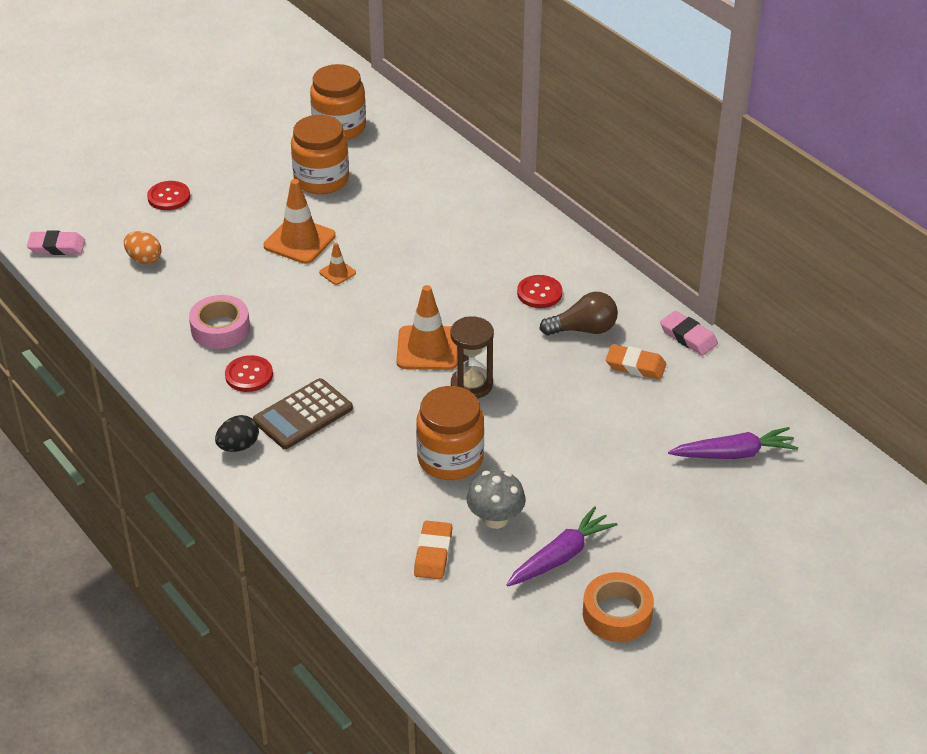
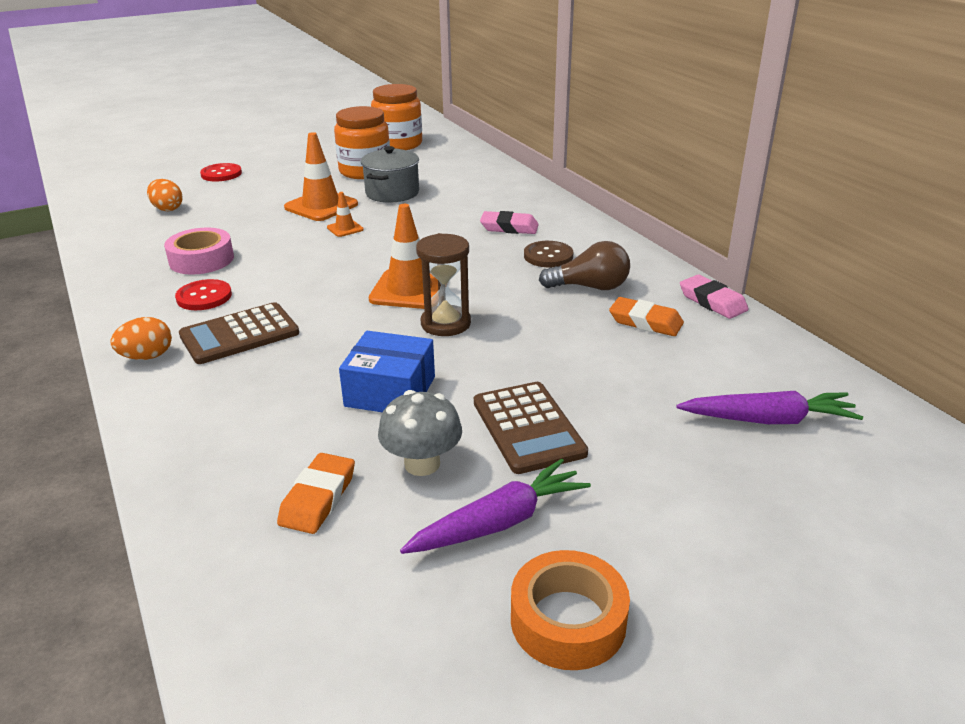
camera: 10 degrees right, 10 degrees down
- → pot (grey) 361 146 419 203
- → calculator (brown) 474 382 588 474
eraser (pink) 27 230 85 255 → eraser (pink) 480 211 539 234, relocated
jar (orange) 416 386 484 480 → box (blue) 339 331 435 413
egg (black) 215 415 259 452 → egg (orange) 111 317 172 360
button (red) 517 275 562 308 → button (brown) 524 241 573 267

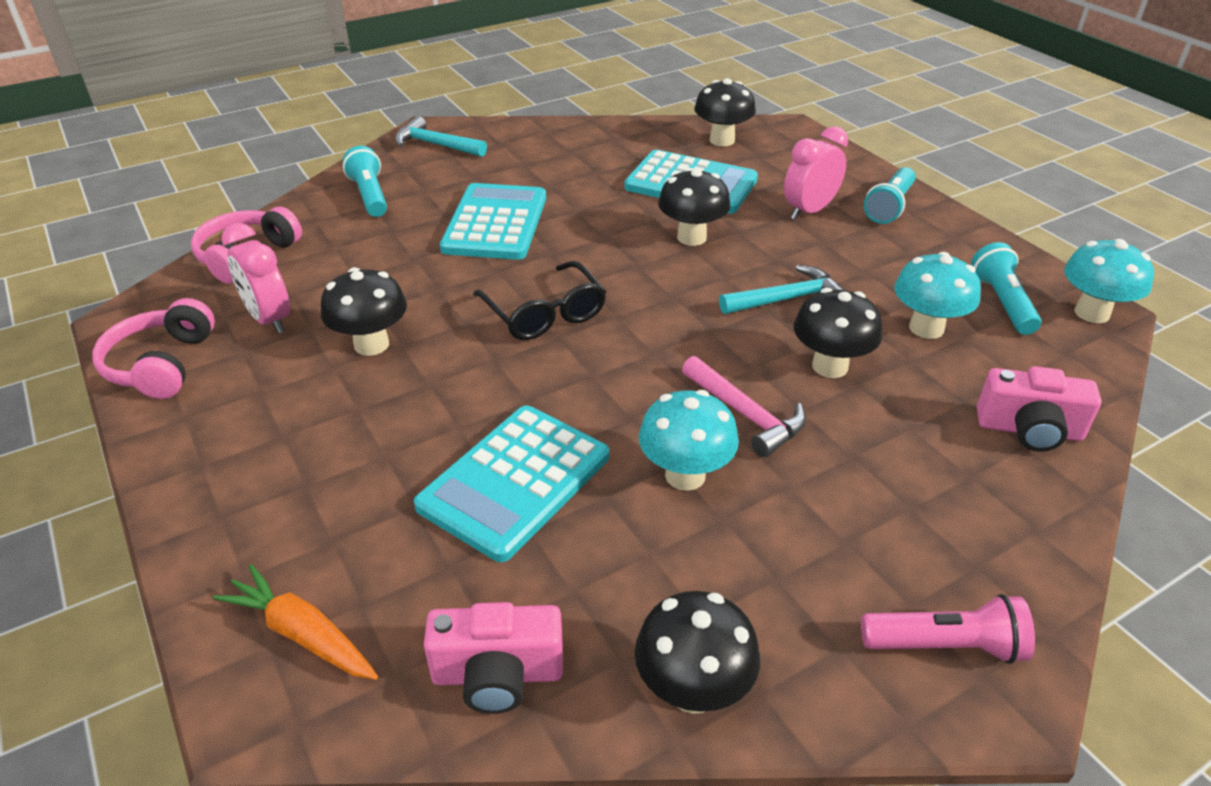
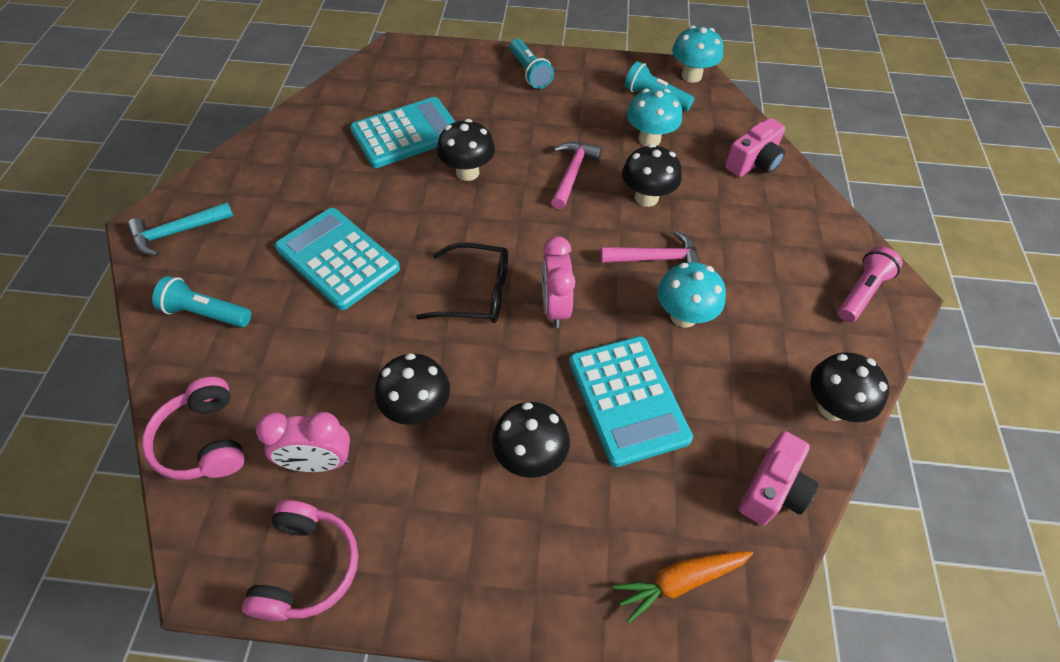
camera: 55 degrees left, 15 degrees up
mushroom (black) 694 78 756 146 → mushroom (black) 492 402 570 478, relocated
clock (pink) 784 126 848 220 → clock (pink) 542 236 575 328, relocated
hammer (turquoise) 719 265 844 314 → hammer (pink) 551 142 602 209
headphones (pink) 92 298 215 399 → headphones (pink) 242 500 358 621, 120 degrees counterclockwise

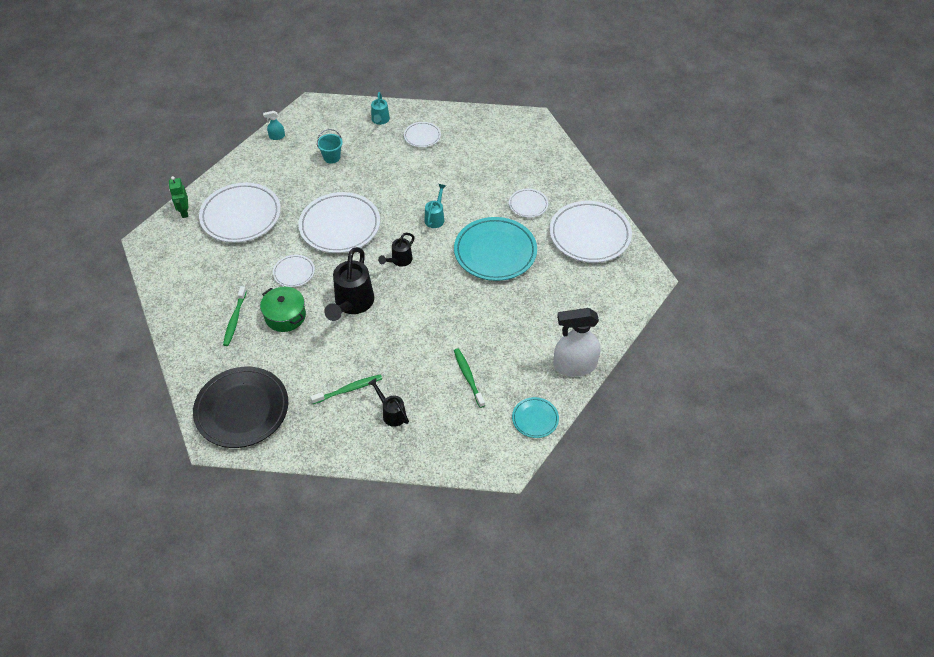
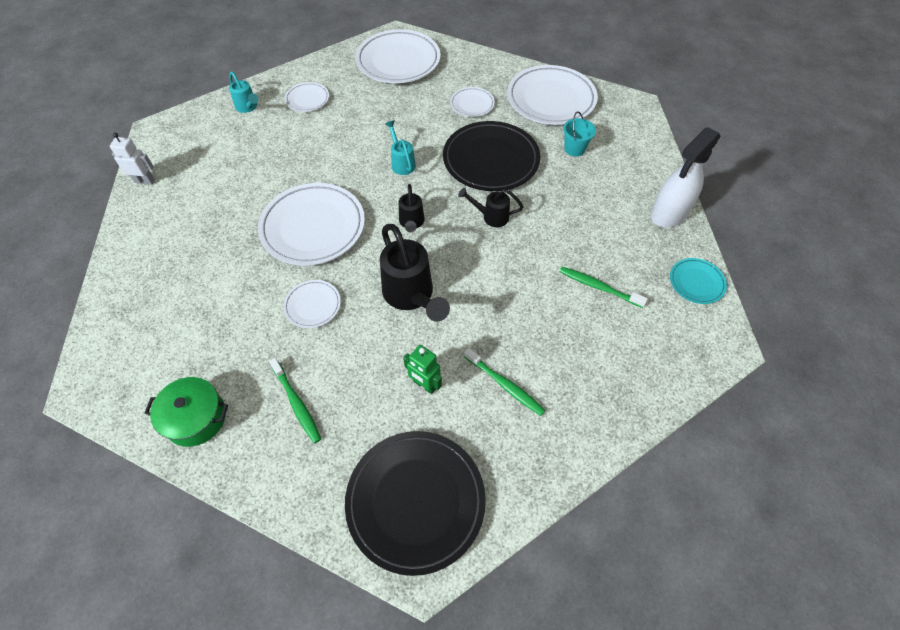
camera: 40 degrees left, 5 degrees up
robot (green) 169 176 188 218 → robot (green) 403 345 442 394, relocated
plate (white) 199 182 281 243 → plate (white) 355 29 441 83, relocated
pot (green) 260 287 306 332 → pot (green) 144 377 228 447, relocated
bucket (turquoise) 317 129 343 164 → bucket (turquoise) 563 111 596 157, relocated
watering can (black) 368 378 409 427 → watering can (black) 458 187 523 227, relocated
spray bottle (turquoise) 263 111 285 140 → robot (white) 110 133 155 185
plate (turquoise) 454 217 537 281 → plate (black) 443 121 540 191
toothbrush (green) 310 374 382 404 → toothbrush (green) 464 348 545 416, 105 degrees clockwise

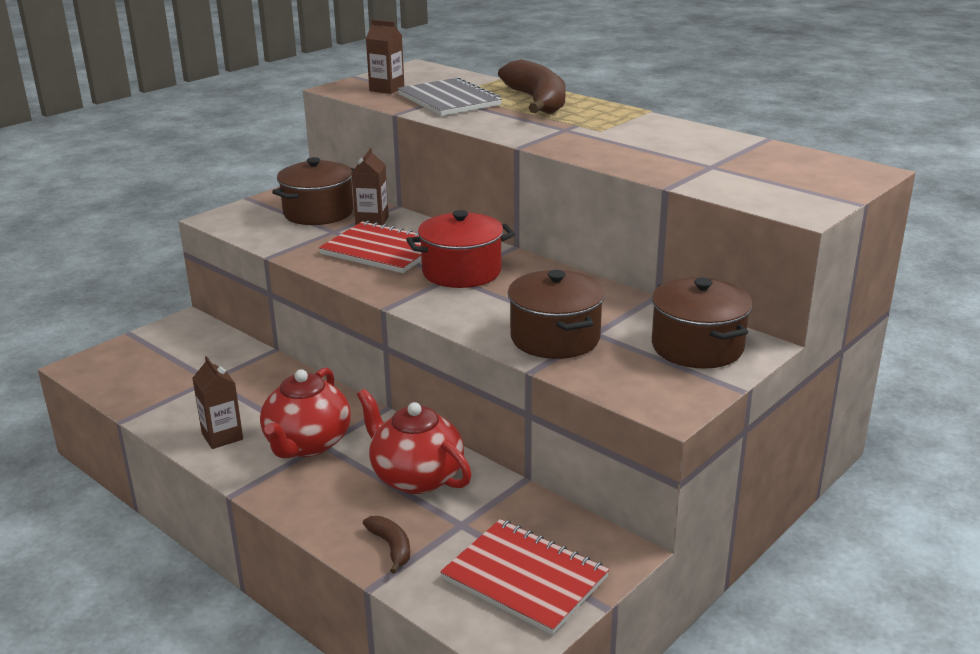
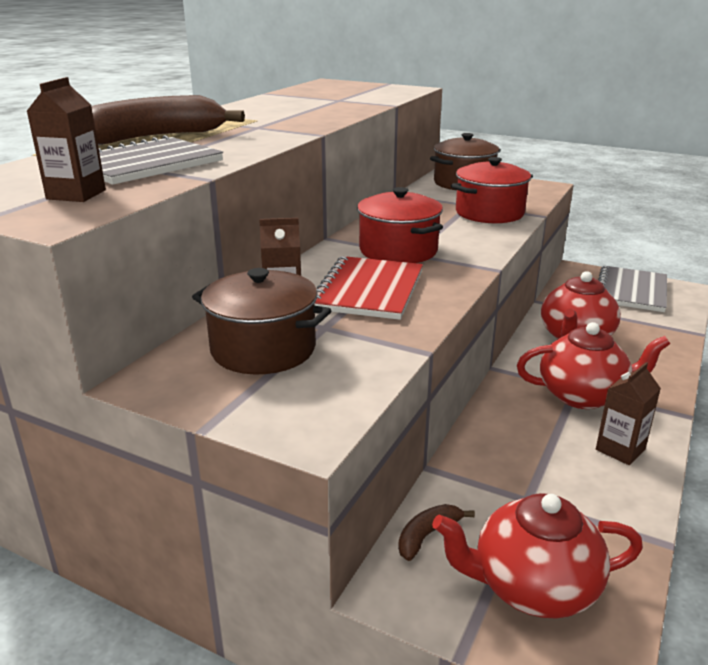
camera: 105 degrees left, 0 degrees up
- → teapot (red) 432 493 643 618
banana (brown) 363 516 410 574 → banana (brown) 398 504 475 561, relocated
notebook (red) 440 519 609 635 → notebook (grey) 598 266 667 312
pot (brown) 508 270 605 359 → pot (red) 451 157 533 223

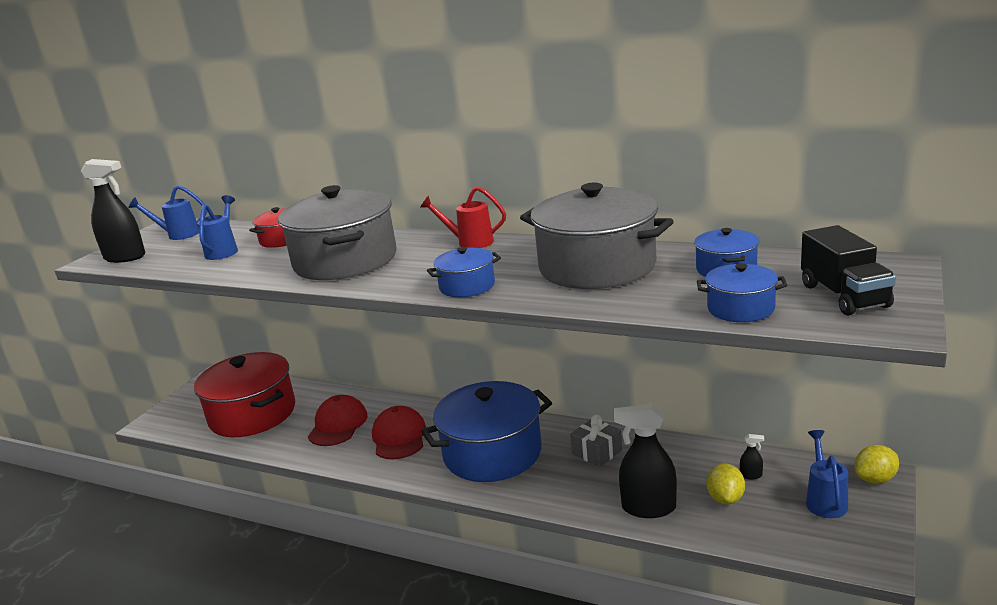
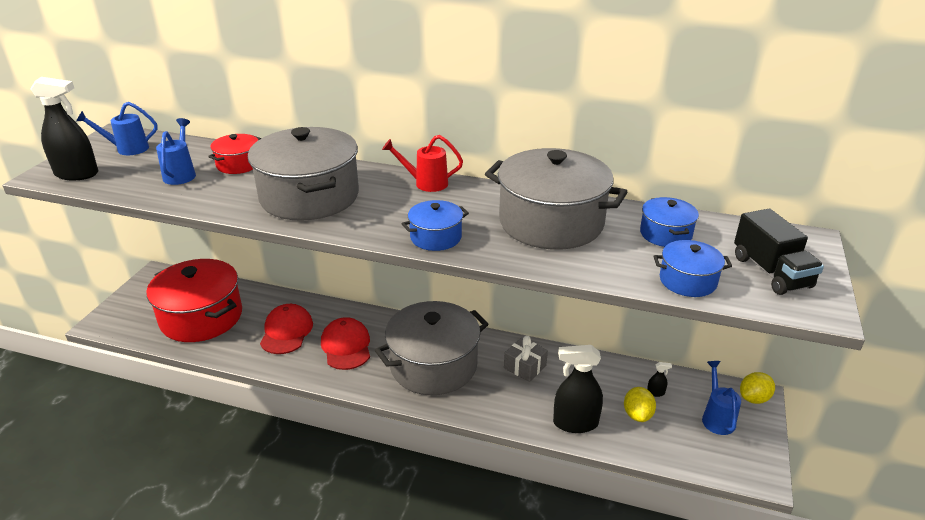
camera: 10 degrees left, 10 degrees up
pot (blue) 421 381 552 482 → pot (grey) 375 301 489 395

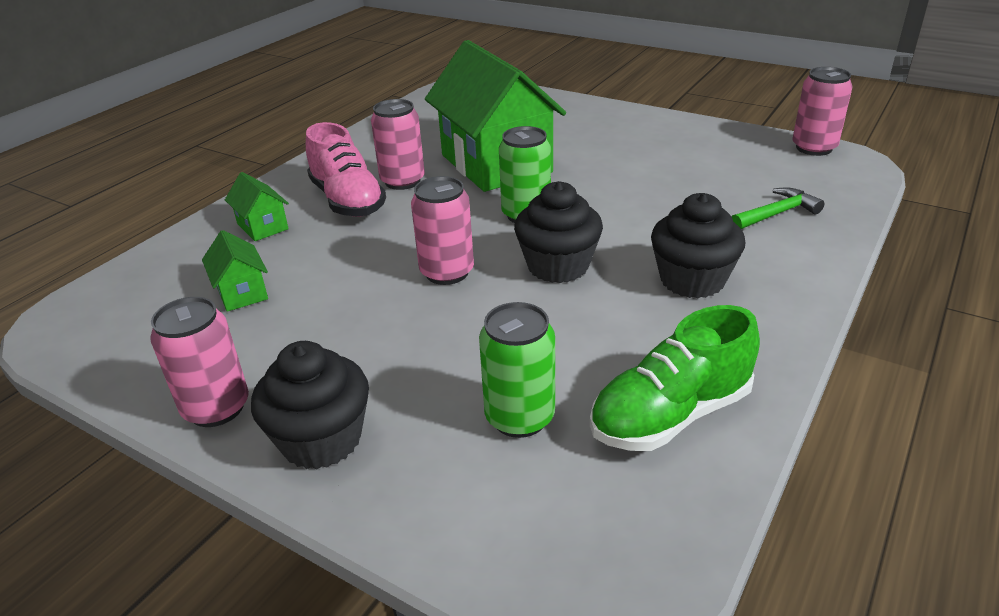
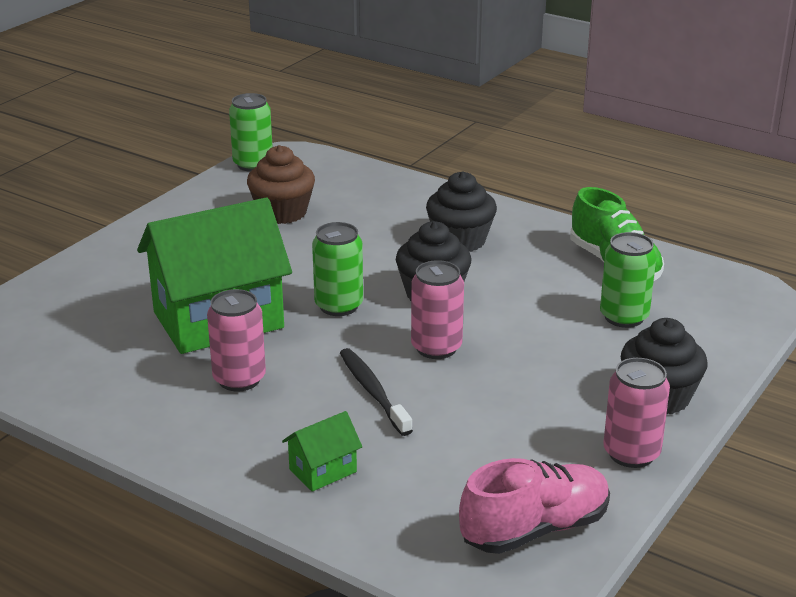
camera: 90 degrees left, 5 degrees down
house (green) 202 230 268 312 → -
hammer (green) 731 188 824 229 → -
- → cupcake (brown) 247 145 315 224
- → toothbrush (black) 340 348 413 436
shoe (pink) 306 122 386 217 → shoe (pink) 459 458 610 554, relocated
can (pink) 792 67 852 156 → can (green) 229 93 273 172

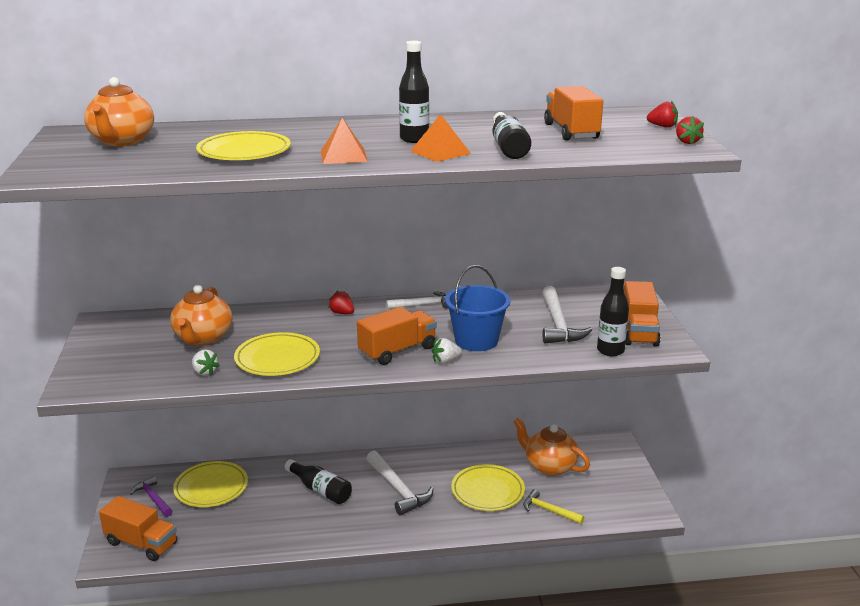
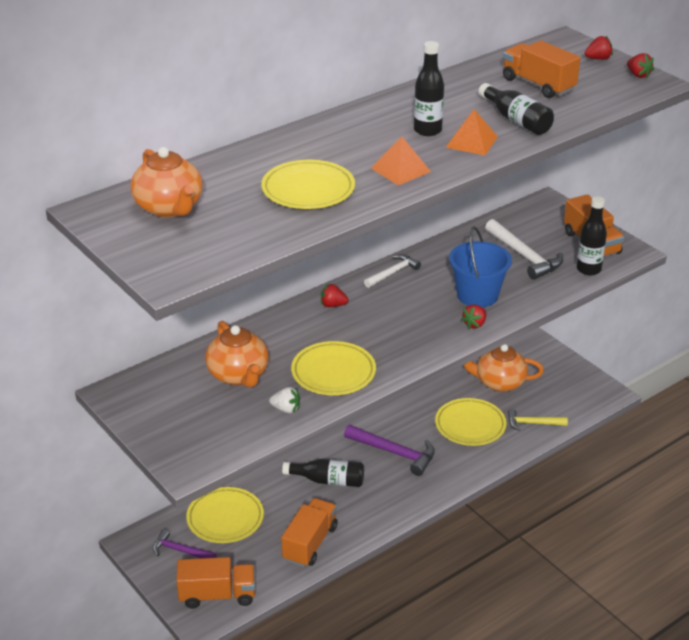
camera: 30 degrees left, 10 degrees up
truck (orange) 357 307 437 365 → truck (orange) 281 498 338 567, relocated
hammer (white) 366 451 433 515 → hammer (purple) 344 425 435 476
strawberry (white) 432 338 462 364 → strawberry (red) 461 304 486 329

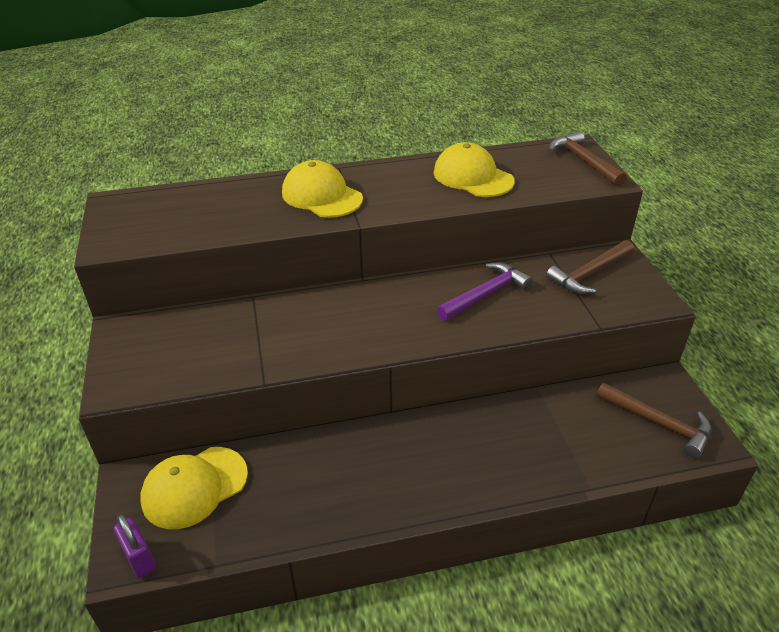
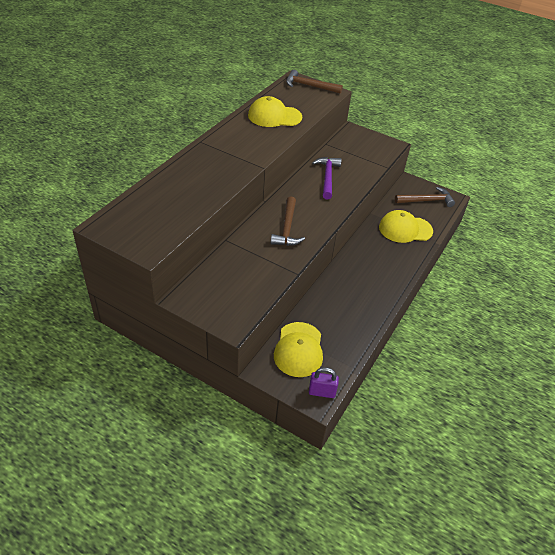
camera: 50 degrees left, 5 degrees up
cap (yellow) 282 160 363 218 → cap (yellow) 379 210 433 243, relocated
hammer (brown) 546 240 634 294 → hammer (brown) 271 196 305 246, relocated

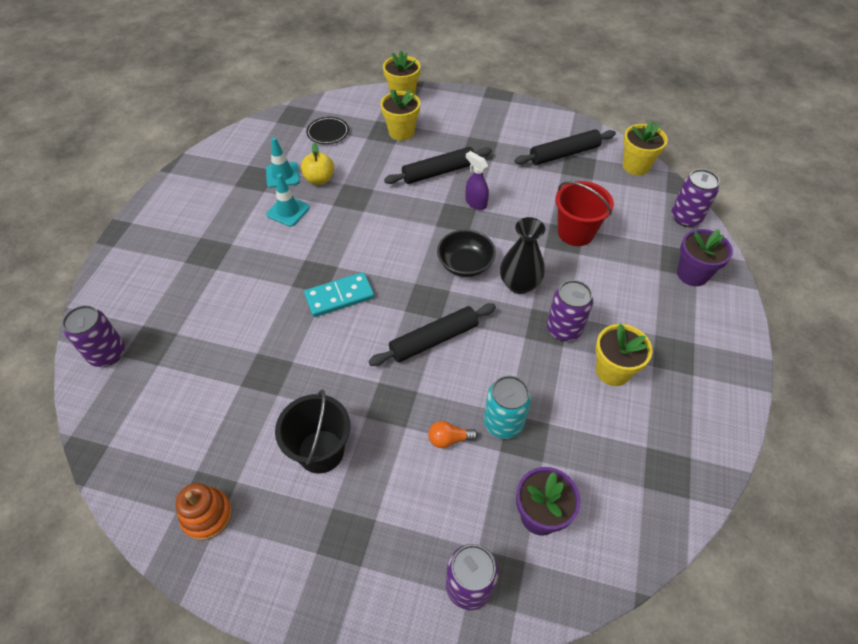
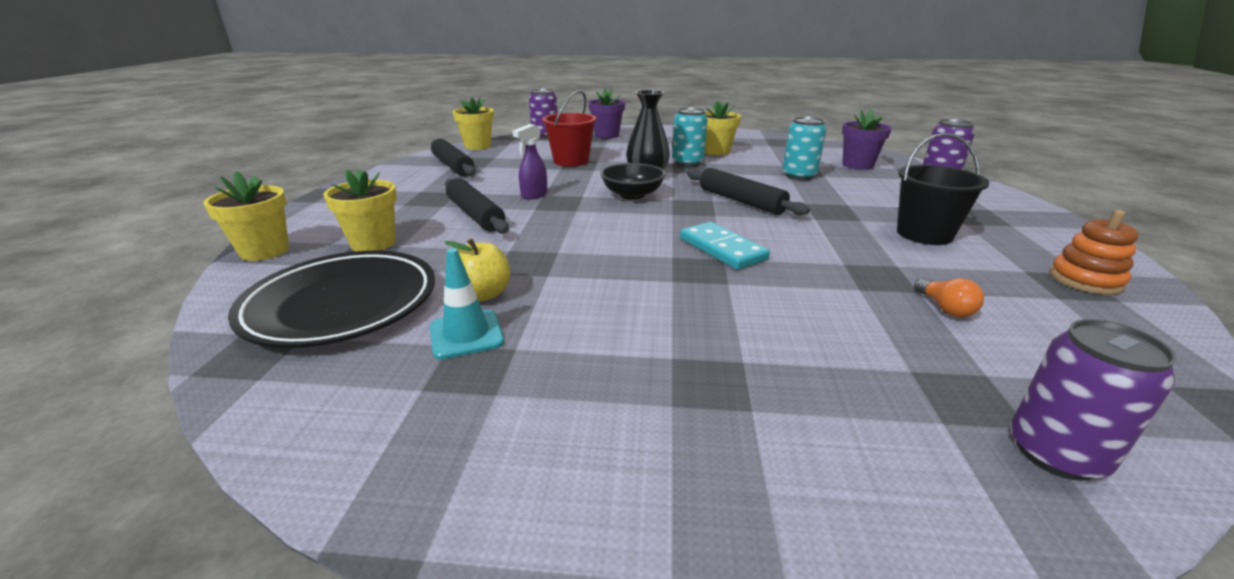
camera: 100 degrees left, 25 degrees down
traffic cone (turquoise) 266 174 310 227 → -
light bulb (orange) 428 421 478 448 → light bulb (orange) 914 278 984 317, relocated
can (purple) 547 280 593 341 → can (turquoise) 672 107 708 167
plate (black) 306 117 349 144 → plate (black) 228 251 435 348, x2.13

